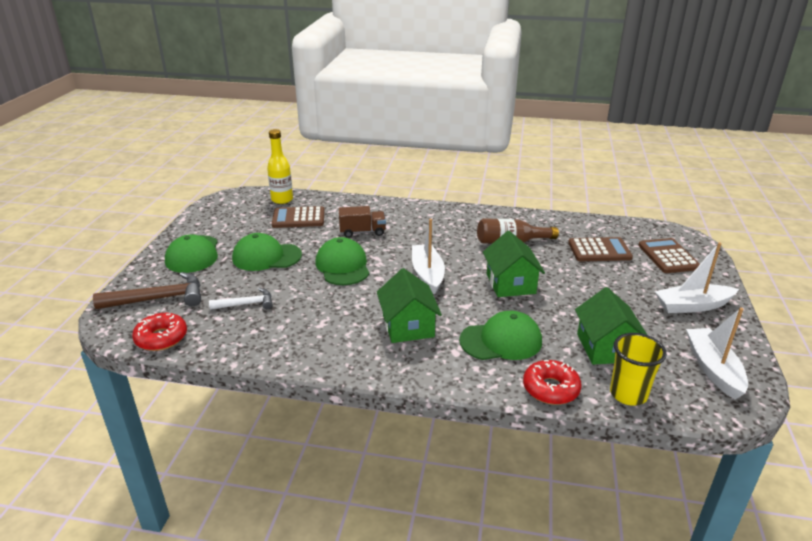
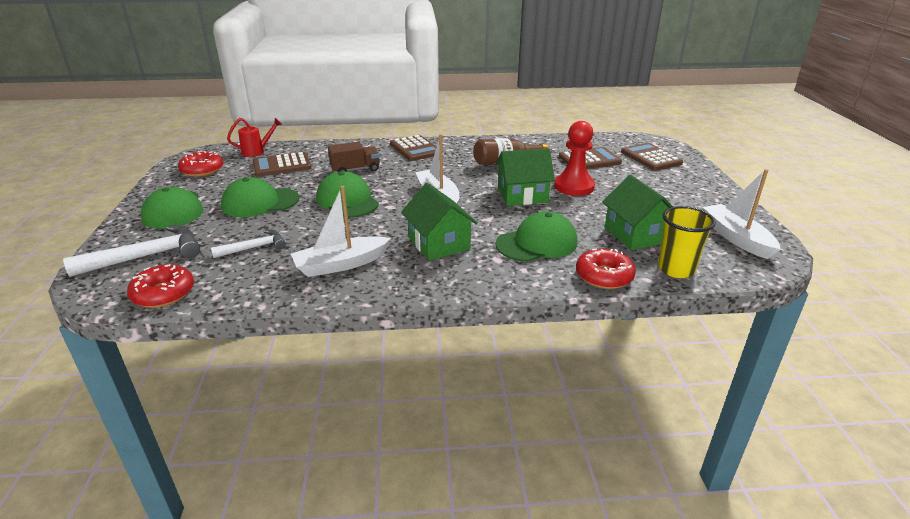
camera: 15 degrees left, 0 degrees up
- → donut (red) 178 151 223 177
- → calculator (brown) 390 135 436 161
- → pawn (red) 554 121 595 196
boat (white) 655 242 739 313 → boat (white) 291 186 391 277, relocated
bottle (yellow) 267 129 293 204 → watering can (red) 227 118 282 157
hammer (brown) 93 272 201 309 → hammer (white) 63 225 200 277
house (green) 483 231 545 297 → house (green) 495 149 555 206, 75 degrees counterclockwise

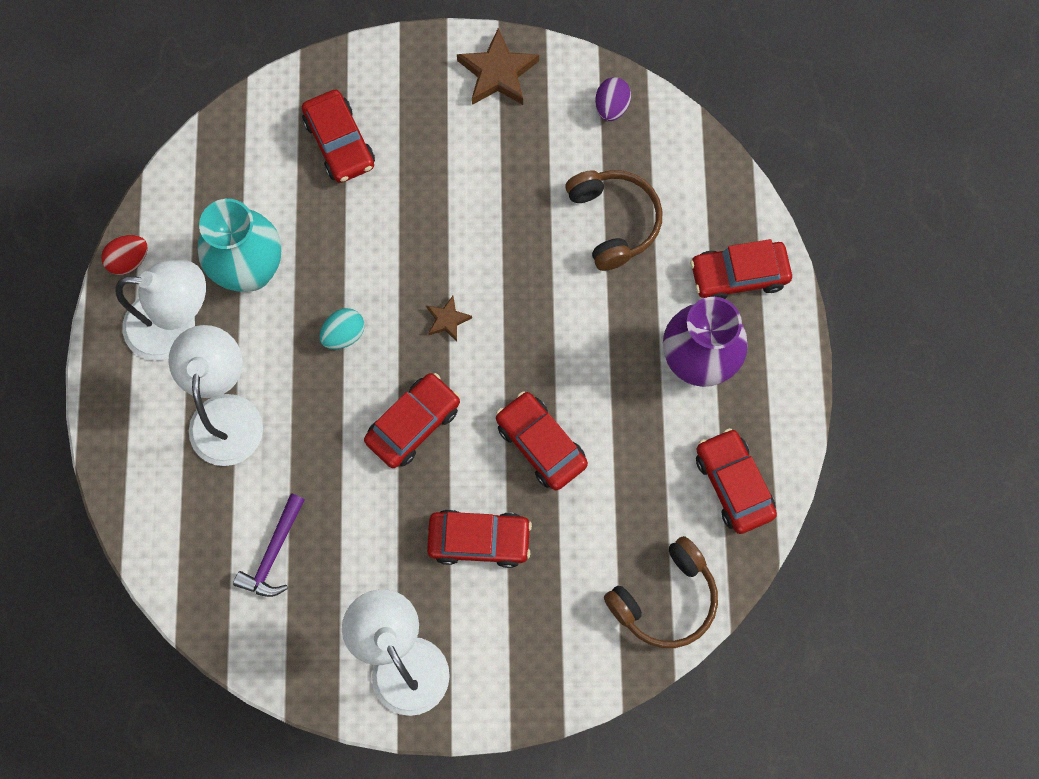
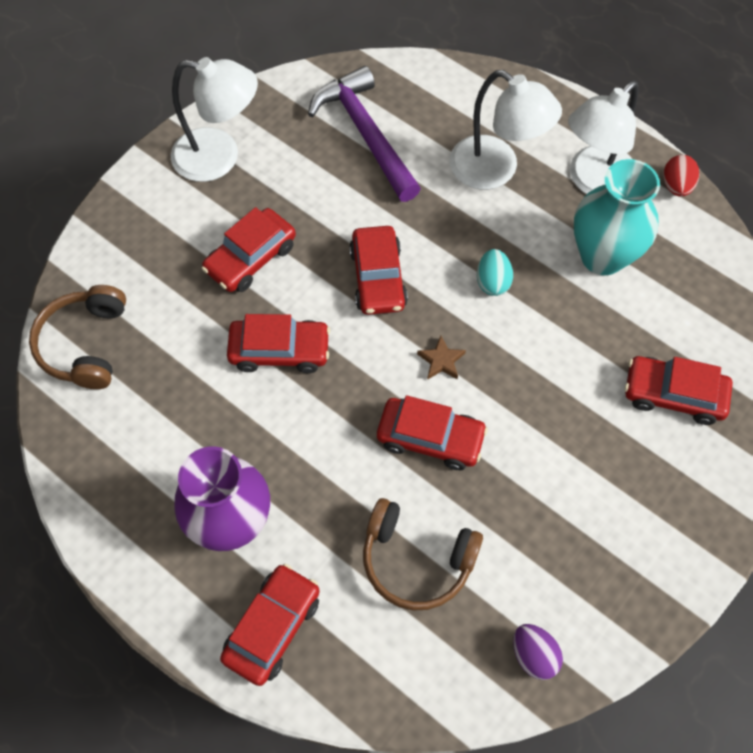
camera: 130 degrees right, 10 degrees down
star (brown) 457 28 539 105 → -
car (red) 696 428 777 534 → car (red) 377 395 488 470, relocated
hammer (purple) 233 493 305 597 → hammer (purple) 308 66 421 202, x1.71

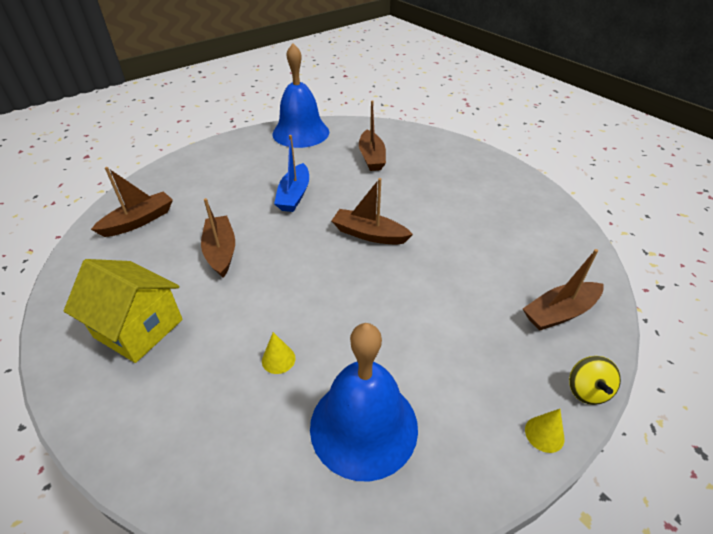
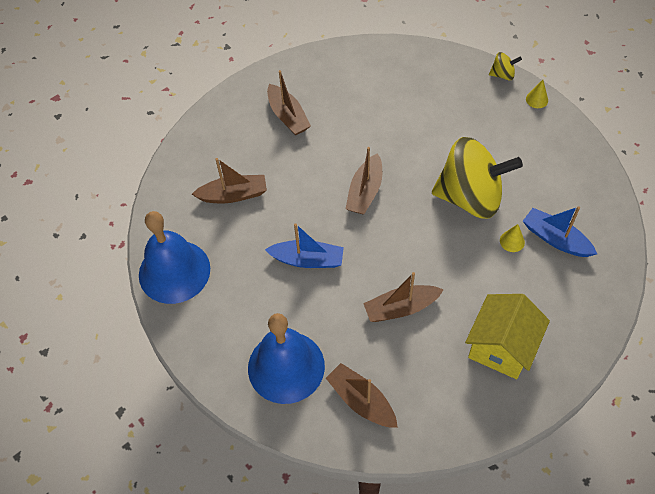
camera: 90 degrees left, 15 degrees up
- → spinning top (yellow) 432 137 523 219
- → boat (blue) 523 206 597 257
bell (blue) 310 323 418 482 → bell (blue) 248 313 325 404, relocated
boat (brown) 523 249 604 330 → boat (brown) 267 70 311 135, relocated

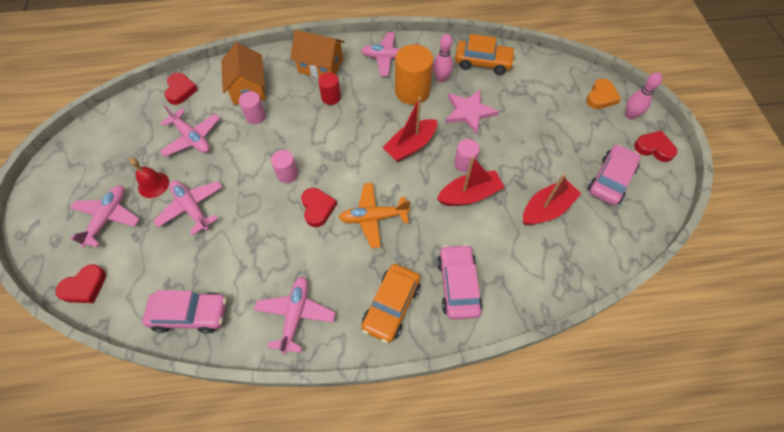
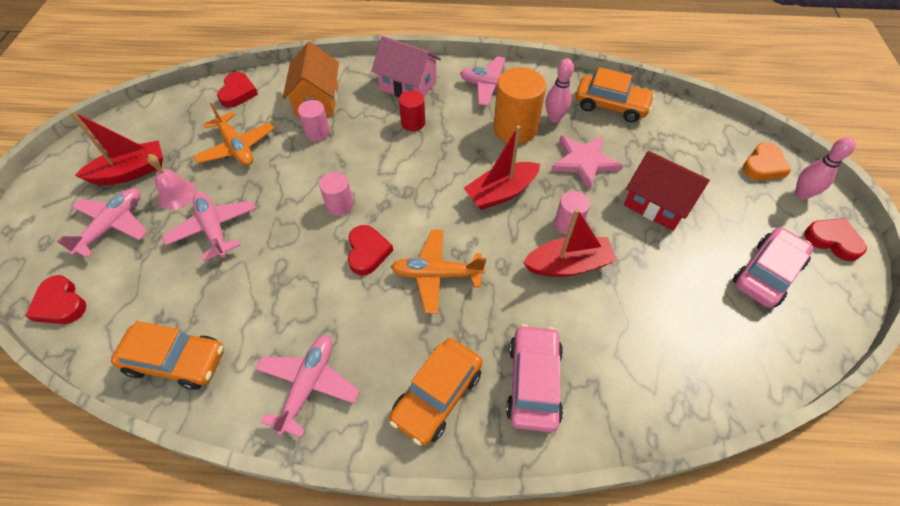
camera: 10 degrees right, 5 degrees down
- → house (red) 624 151 710 231
boat (red) 523 174 581 225 → boat (red) 69 111 163 185, relocated
bell (red) 129 157 169 198 → bell (pink) 147 154 196 210
car (pink) 142 290 227 334 → car (orange) 111 321 224 390
plane (pink) 159 105 220 157 → plane (orange) 193 103 274 166
house (orange) 290 30 345 78 → house (pink) 371 36 441 97
heart (red) 55 264 106 303 → heart (red) 25 275 86 324, 75 degrees clockwise

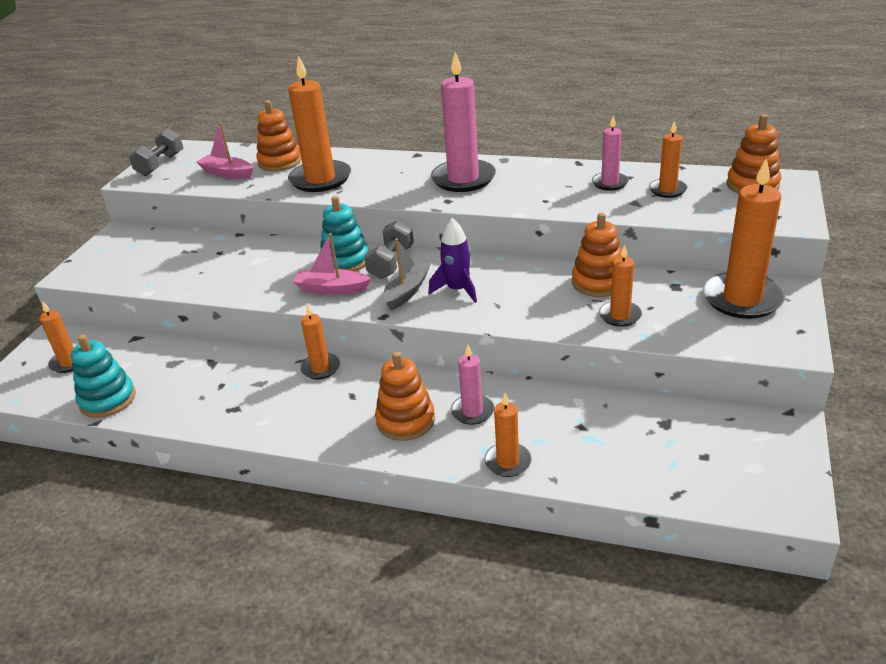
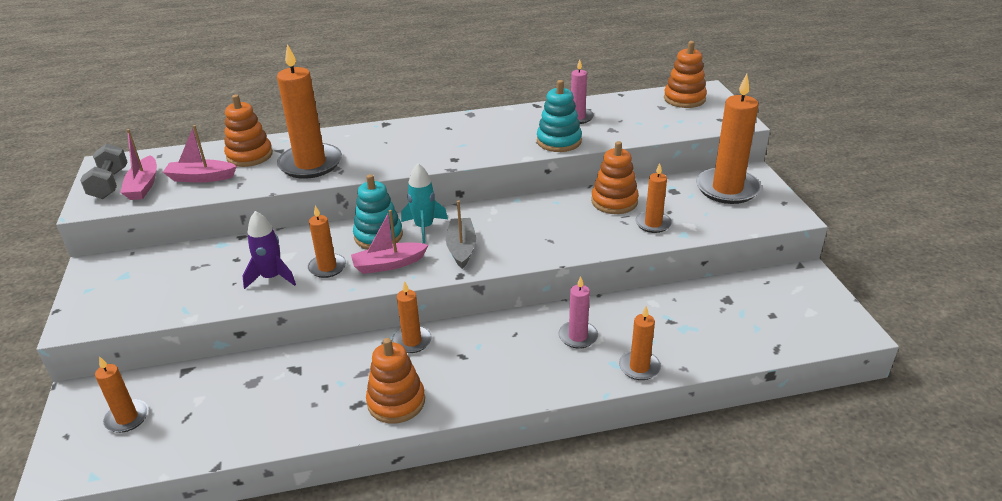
camera: 30 degrees left, 0 degrees up
candle (pink) 431 52 496 192 → -
- → boat (pink) 120 129 157 200
stacking toy (turquoise) 71 334 136 418 → stacking toy (turquoise) 537 80 582 152, relocated
stacking toy (orange) 375 351 435 441 → stacking toy (orange) 366 338 425 424, relocated
rocket (purple) 429 218 477 303 → rocket (purple) 242 211 296 289, relocated
candle (orange) 649 121 687 198 → candle (orange) 308 205 346 278, relocated
dumbbell (grey) 364 220 414 279 → rocket (turquoise) 401 163 448 243

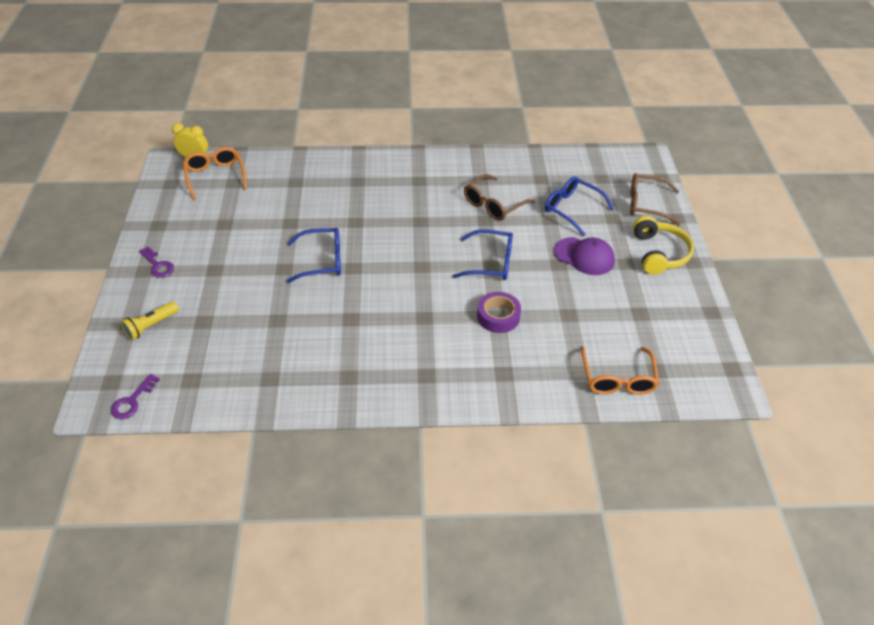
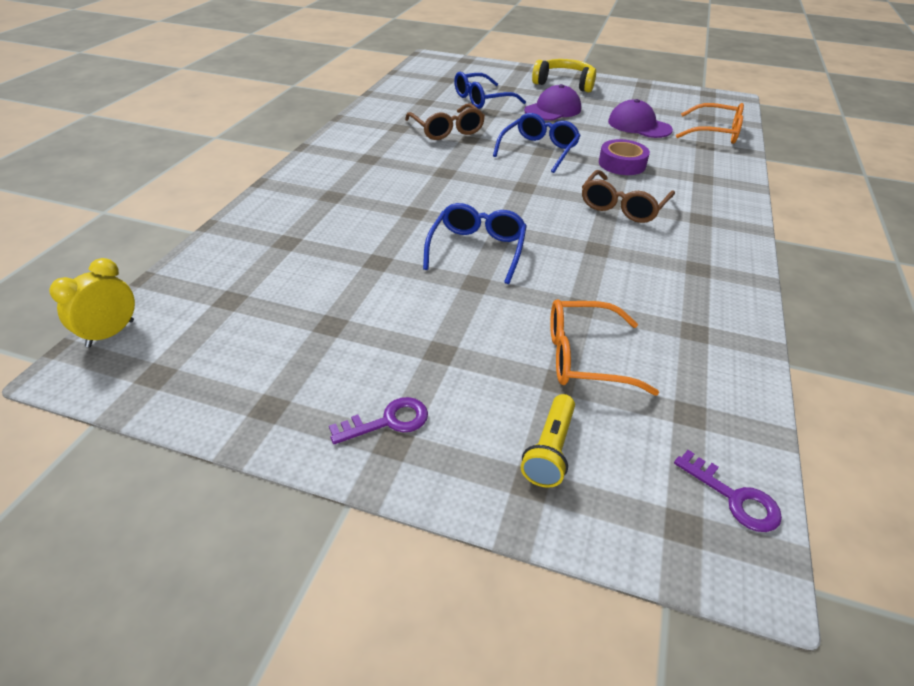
camera: 70 degrees left, 5 degrees down
- → cap (purple) 608 99 673 138
glasses (orange) 183 147 247 200 → glasses (orange) 550 299 659 396, relocated
glasses (brown) 630 173 681 225 → glasses (brown) 582 170 675 223, relocated
flashlight (yellow) 121 301 179 340 → flashlight (yellow) 521 394 575 488, 45 degrees clockwise

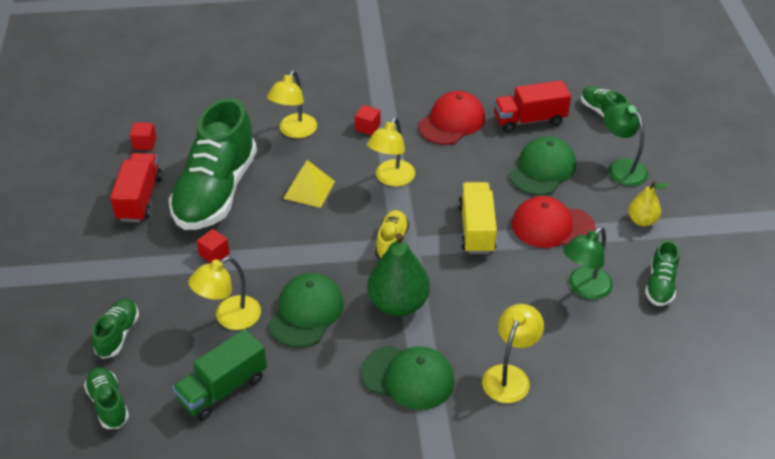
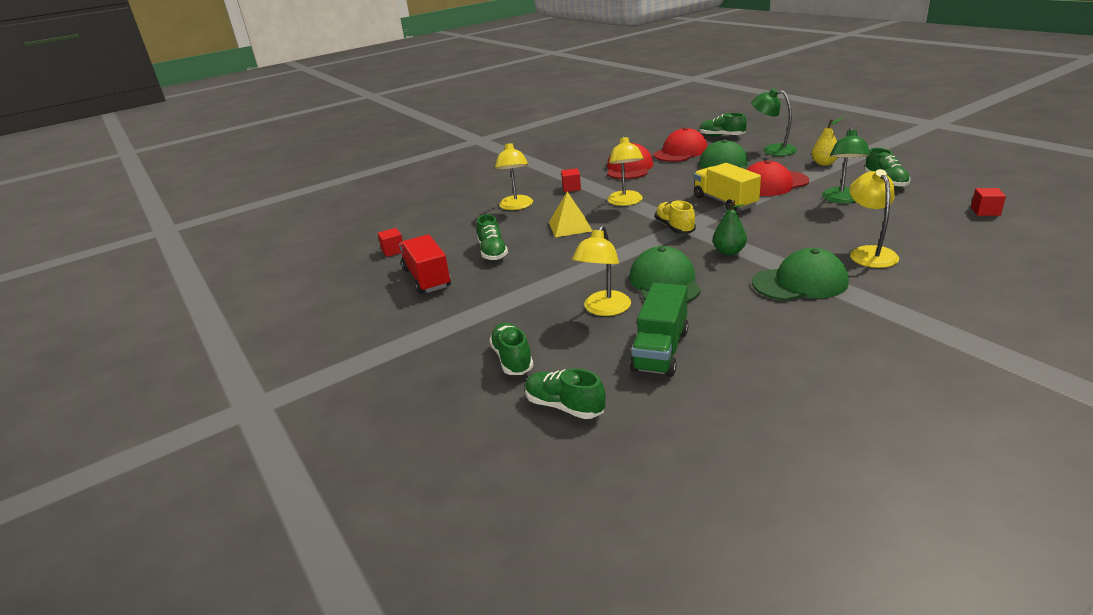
camera: 25 degrees left, 15 degrees down
cube (red) 197 229 230 263 → cube (red) 971 188 1006 216, relocated
truck (red) 494 80 571 133 → cap (red) 654 127 708 162
shoe (green) 169 98 257 230 → shoe (green) 477 214 508 260, x0.45
pear (green) 367 233 430 316 → pear (green) 713 200 747 255, x0.56

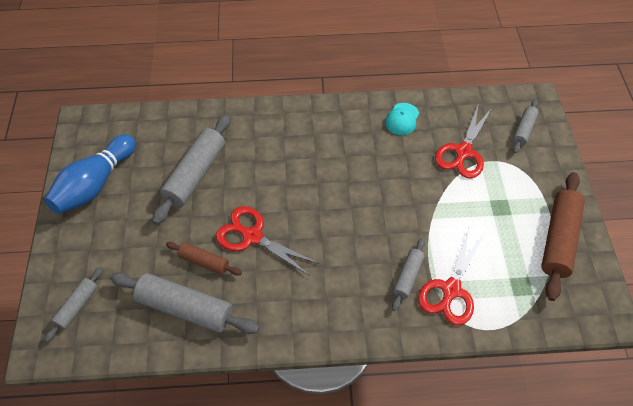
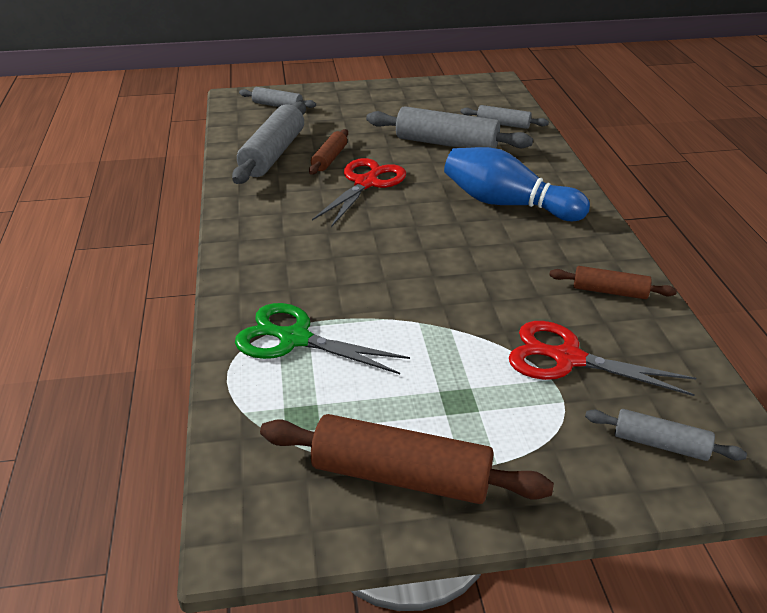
camera: 85 degrees right, 20 degrees down
bowling pin (blue) 44 134 136 214 → bowling pin (blue) 444 147 590 221, relocated
rolling pin (grey) 392 238 425 311 → rolling pin (grey) 461 105 549 129, relocated
cap (turquoise) 385 103 419 135 → rolling pin (brown) 549 266 677 299
scissors (red) 418 228 484 325 → scissors (green) 235 303 410 374

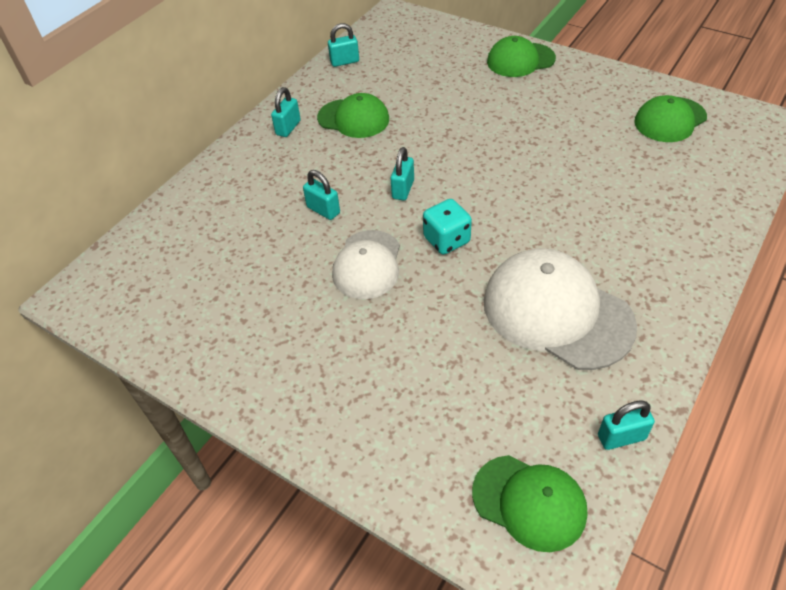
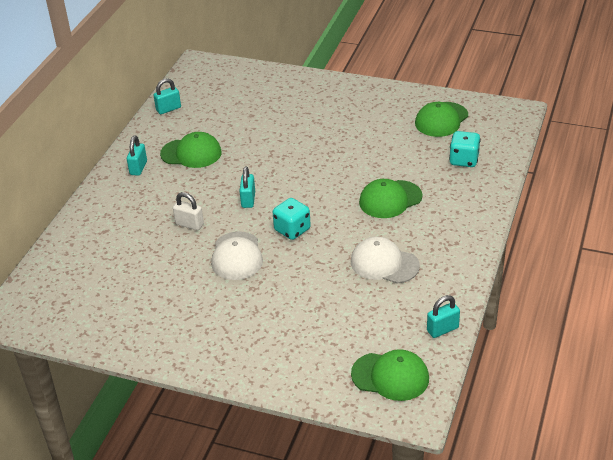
camera: 15 degrees left, 10 degrees down
- → dice (turquoise) 449 131 481 167
cap (green) 487 36 556 77 → cap (green) 359 179 423 218, relocated
padlock (turquoise) 303 170 340 220 → padlock (white) 173 192 204 230
cap (white) 484 248 637 370 → cap (white) 351 236 420 284, x0.62

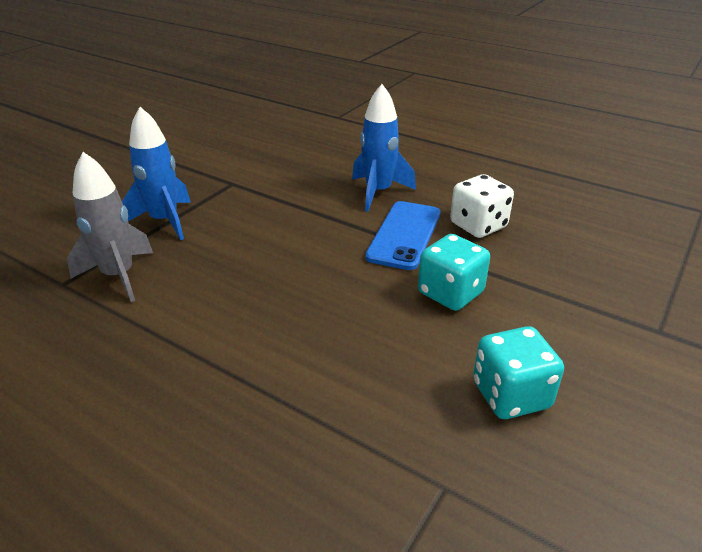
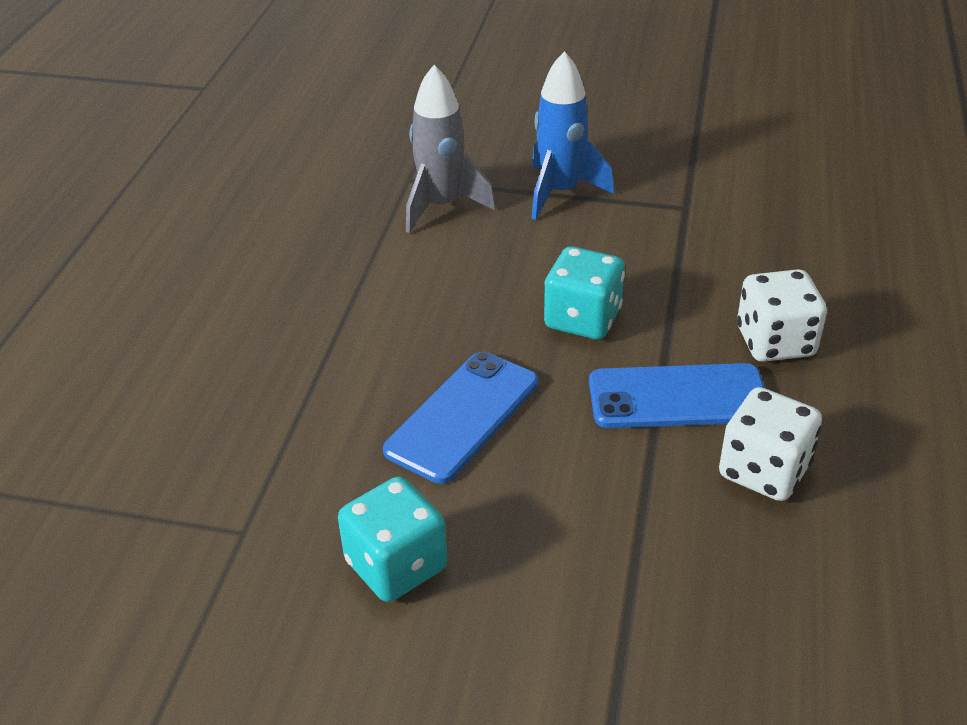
camera: 70 degrees right, 5 degrees up
- → phone (blue) 383 351 538 484
dice (turquoise) 418 234 490 311 → dice (turquoise) 544 246 625 340, relocated
rocket (blue) 352 84 416 212 → dice (white) 737 269 827 362

